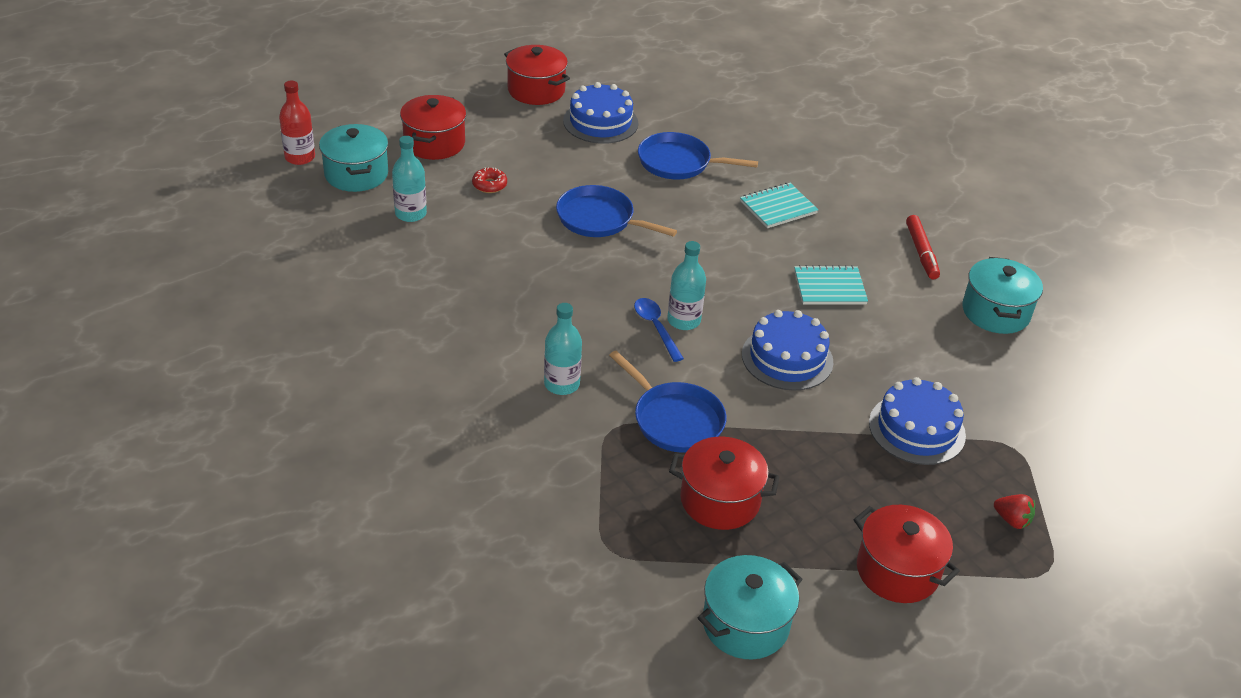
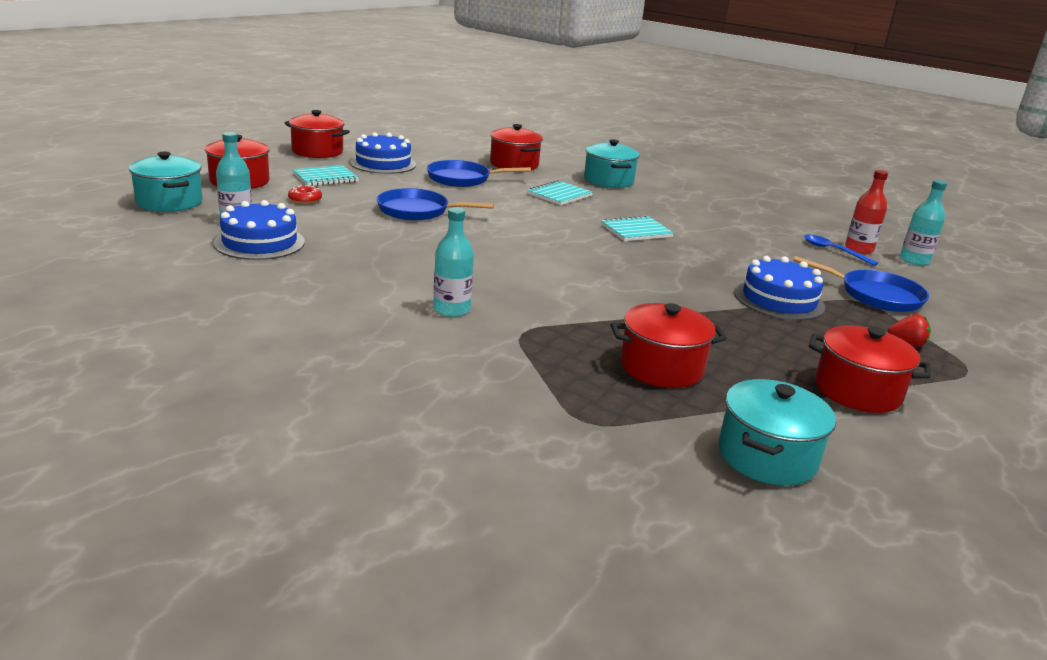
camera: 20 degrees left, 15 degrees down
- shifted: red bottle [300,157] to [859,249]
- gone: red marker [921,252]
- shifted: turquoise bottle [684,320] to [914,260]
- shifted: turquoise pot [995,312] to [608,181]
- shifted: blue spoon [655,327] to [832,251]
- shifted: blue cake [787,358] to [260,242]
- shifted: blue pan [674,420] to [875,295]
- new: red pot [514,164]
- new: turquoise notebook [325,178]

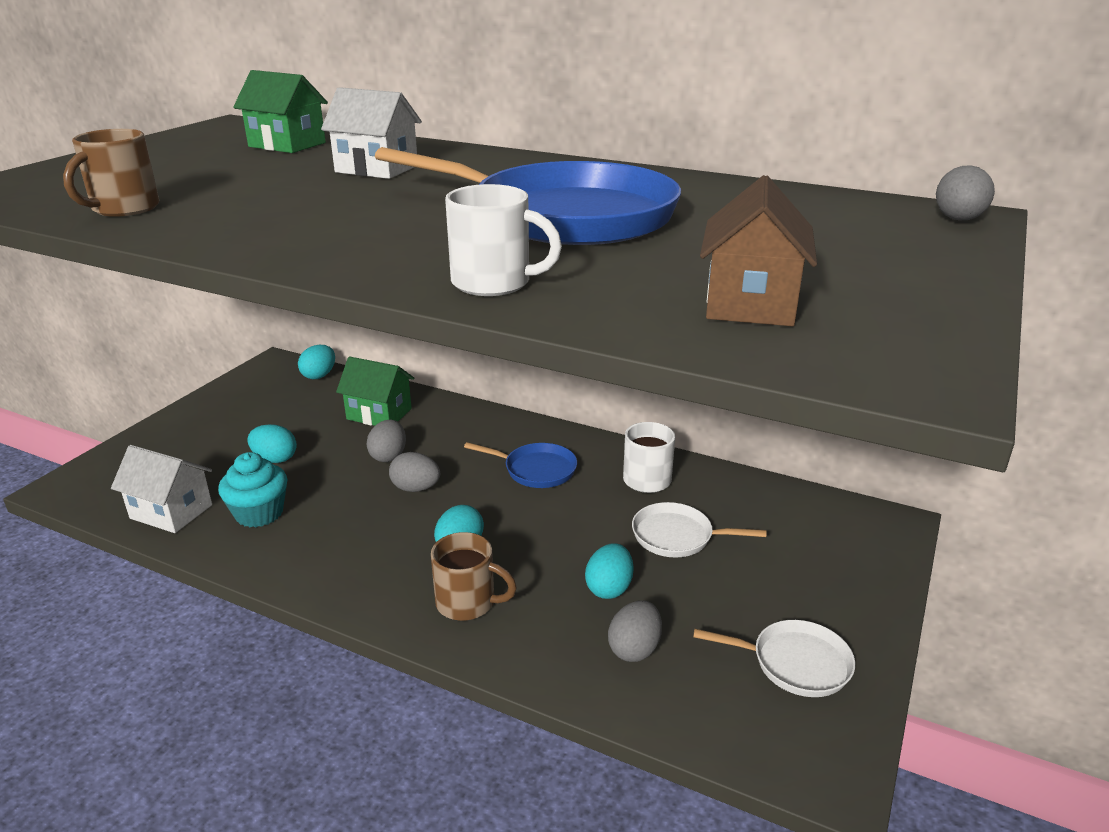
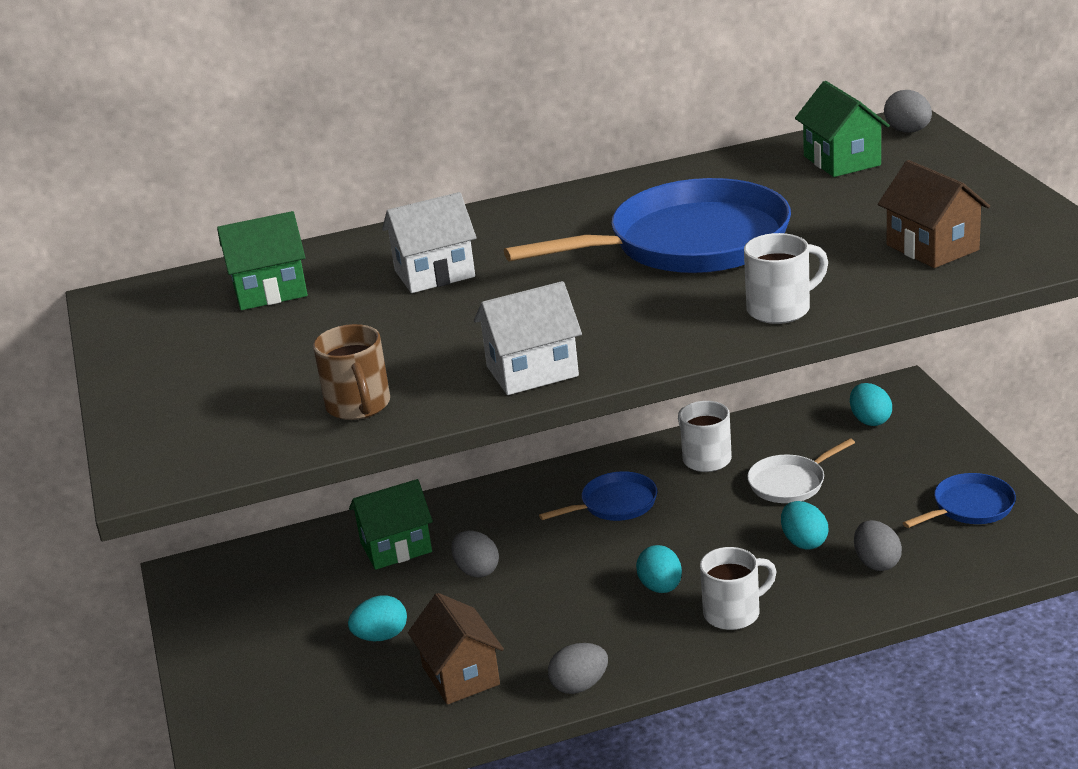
camera: 40 degrees left, 0 degrees up
- shifted: turquoise egg [319,375] to [870,420]
- shifted: white house [171,511] to [532,371]
- swapped: turquoise cupcake [259,513] to brown house [460,675]
- shifted: grey egg [416,488] to [579,685]
- repainted: brown mug [468,603] to white mug [734,613]
- repainted: white pan [795,663] to blue pan [969,507]
- new: green house [842,161]

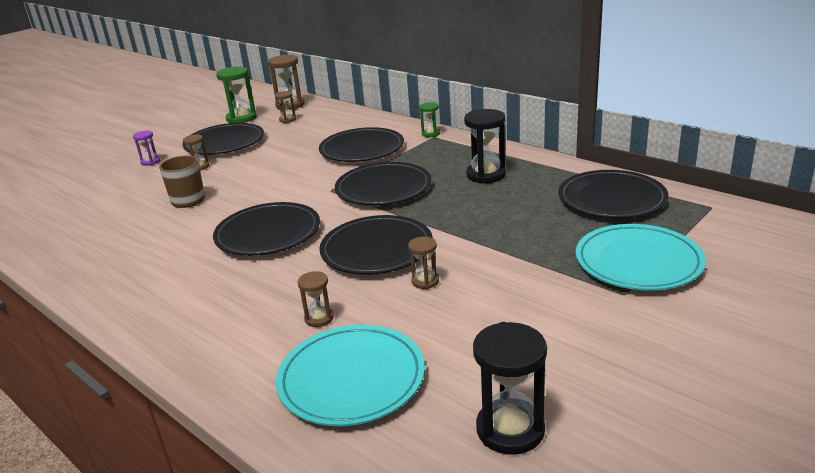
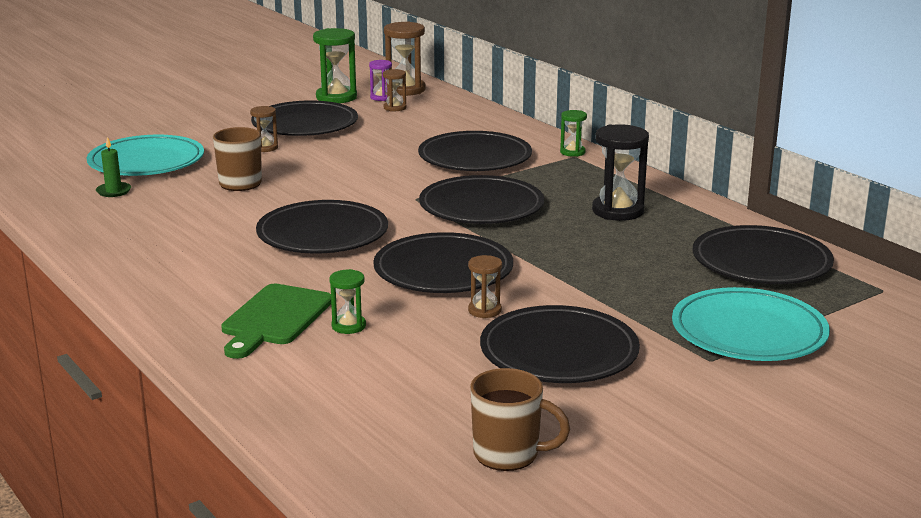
camera: 10 degrees right, 5 degrees down
- shifted: purple hourglass [150,162] to [381,97]
- repainted: brown hourglass [319,318] to green hourglass [348,326]
- swapped: black hourglass [510,429] to brown mug [508,455]
- shifted: turquoise plate [351,379] to [146,162]
- new: green candle [114,191]
- new: green cutting board [275,318]
- new: black plate [559,352]

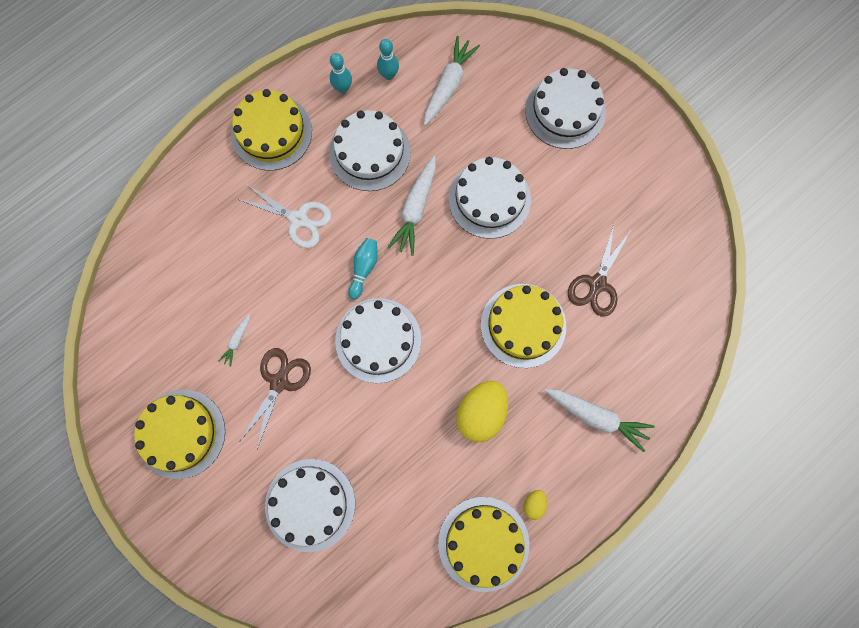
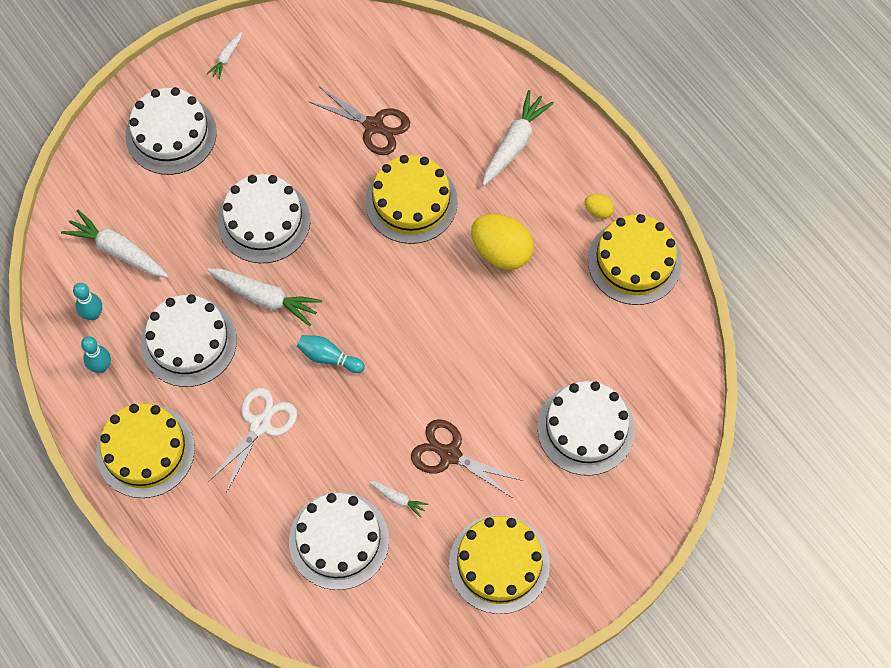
camera: 85 degrees left, 10 degrees down
- shifted: white cake [378,340] to [339,540]
- new: white carrot [226,58]

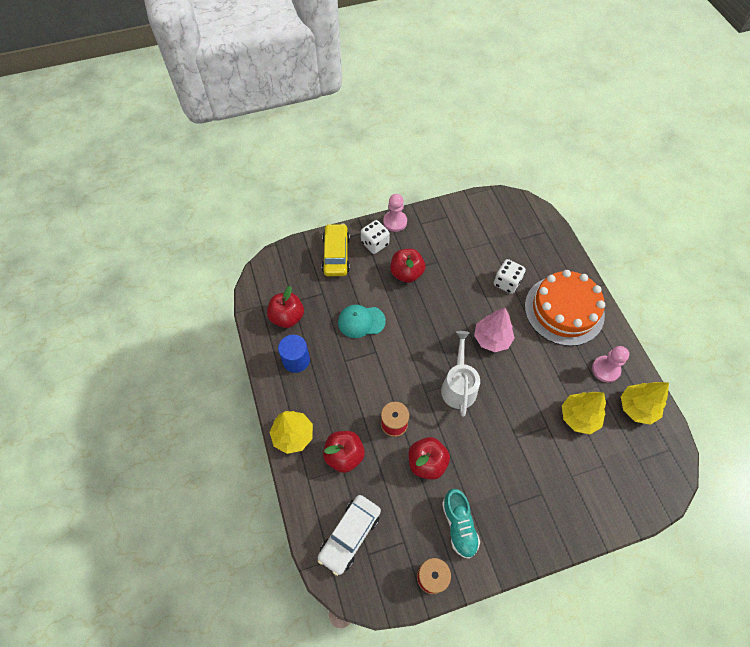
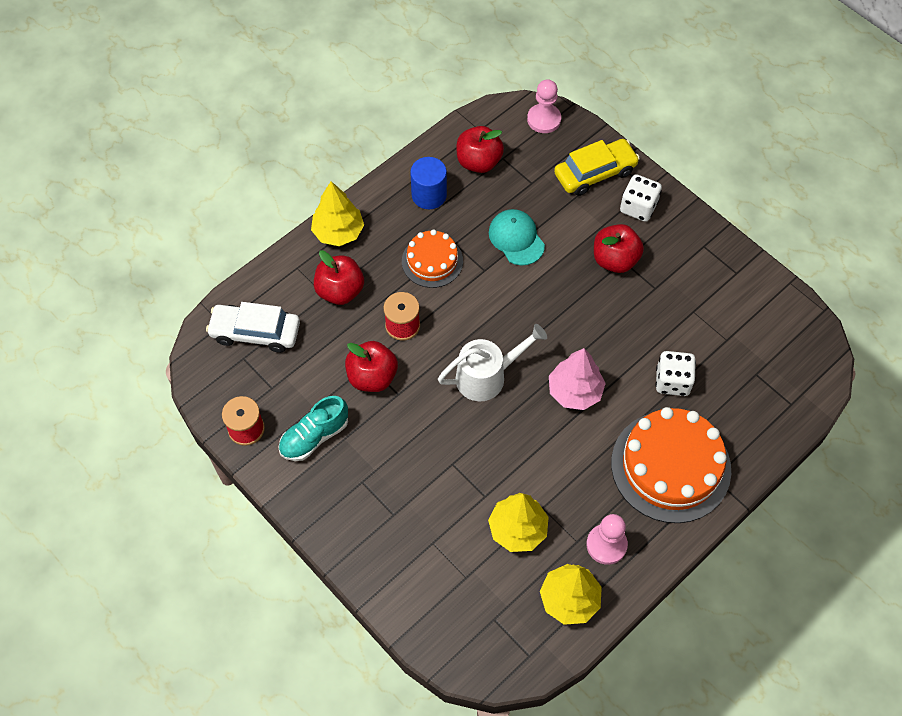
camera: 65 degrees right, 0 degrees up
- shifted: pink pawn [395,222] to [544,119]
- new: orange cake [432,261]

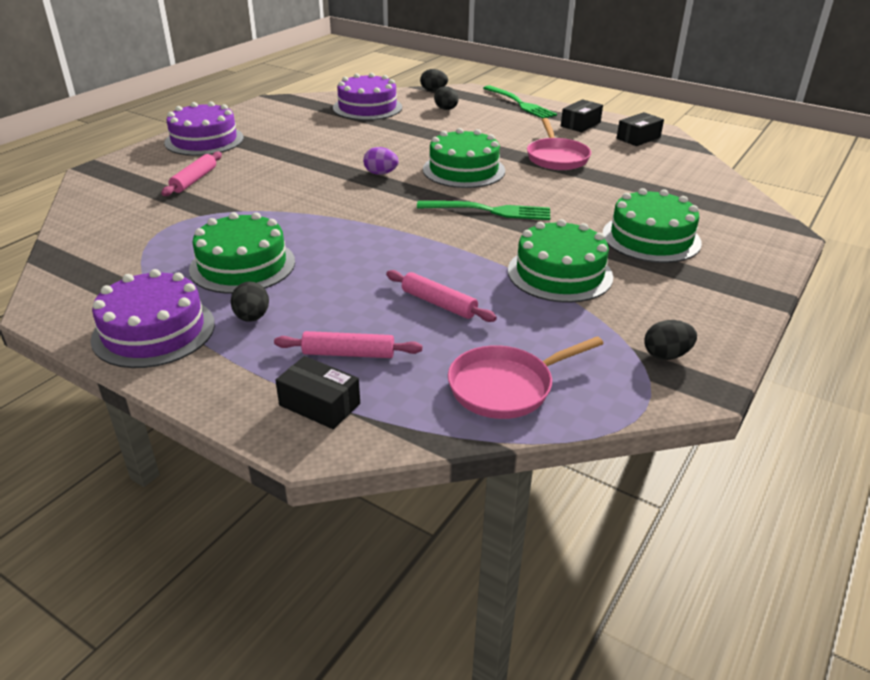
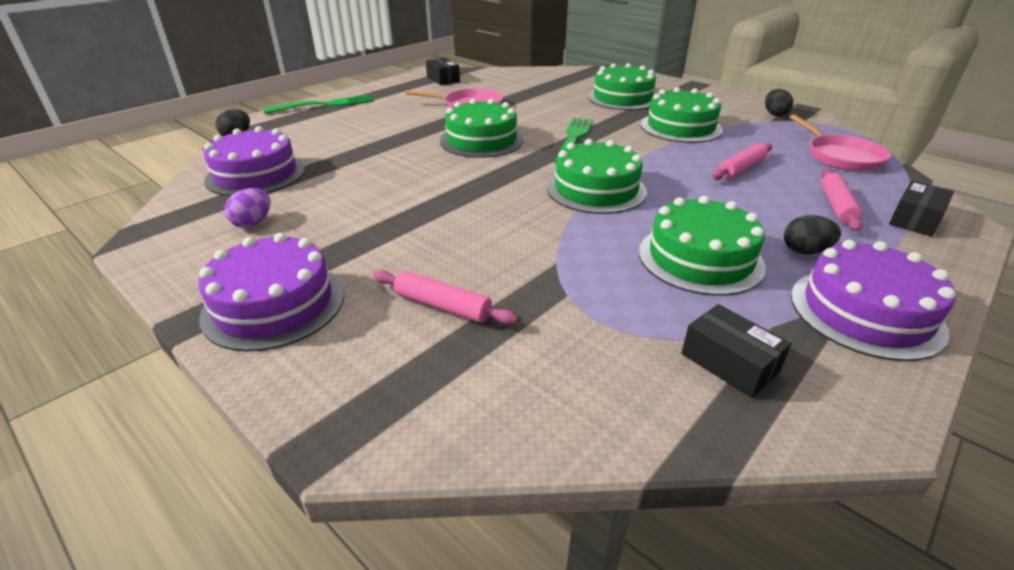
camera: 80 degrees left, 0 degrees up
- gone: black egg [446,109]
- shifted: black box [580,124] to [729,363]
- shifted: purple egg [381,173] to [253,223]
- new: green cake [596,189]

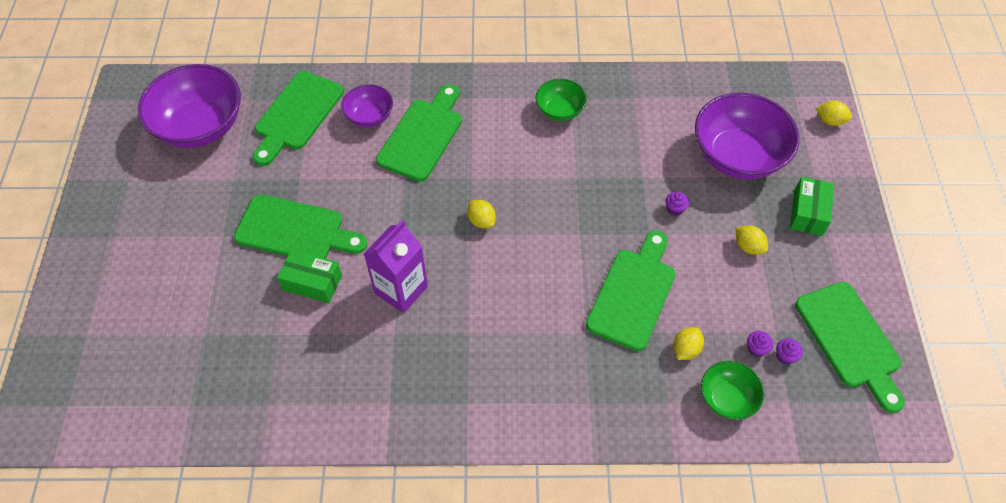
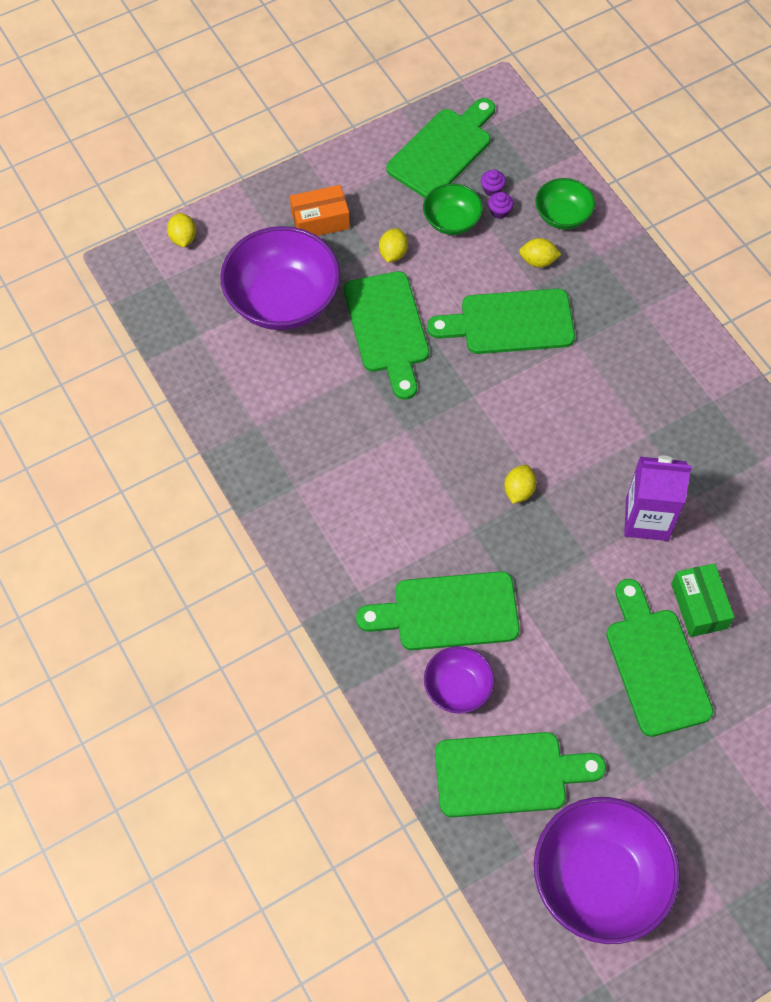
camera: 120 degrees left, 5 degrees up
- shifted: green bowl [560,110] to [451,221]
- repainted: green box [808,213] to orange box [320,220]
- swapped: purple cupcake [675,209] to green cutting board [388,328]

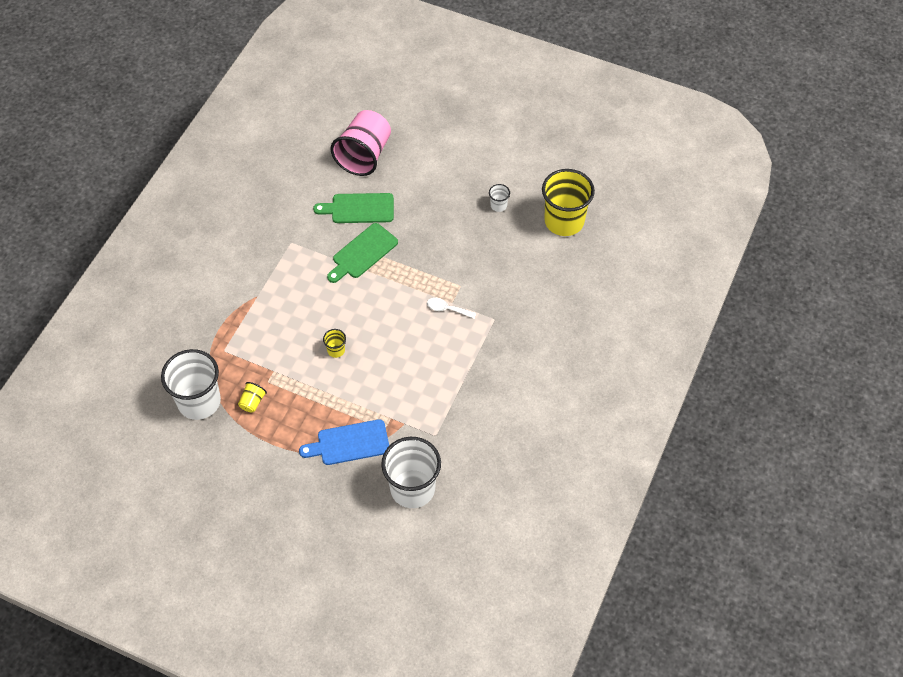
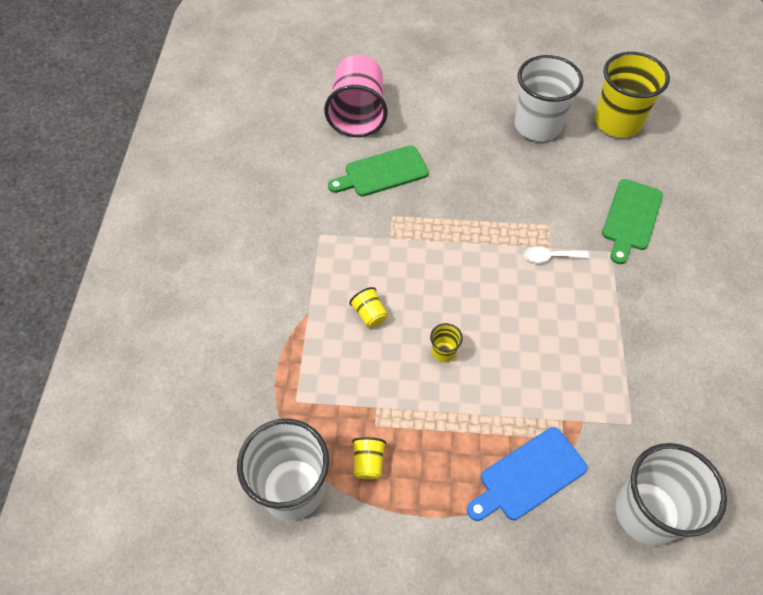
camera: 20 degrees left, 0 degrees up
- scaled: white cup [498,205] = [537,125] x2.38
- shifted: green cutting board [363,253] to [631,218]
- new: yellow cup [369,314]

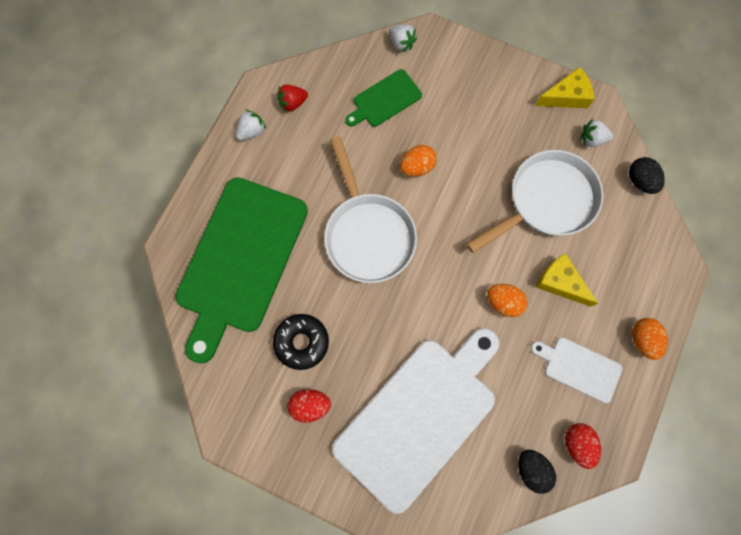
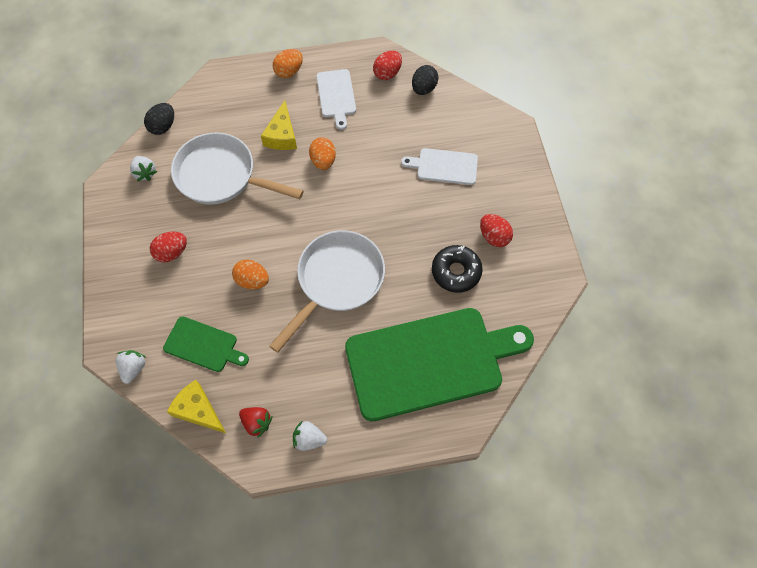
camera: 125 degrees left, 10 degrees down
- shifted: yellow cheese [566,96] to [198,410]
- scaled: white cutting board [419,417] = [444,166] x0.46
- new: red egg [172,252]

